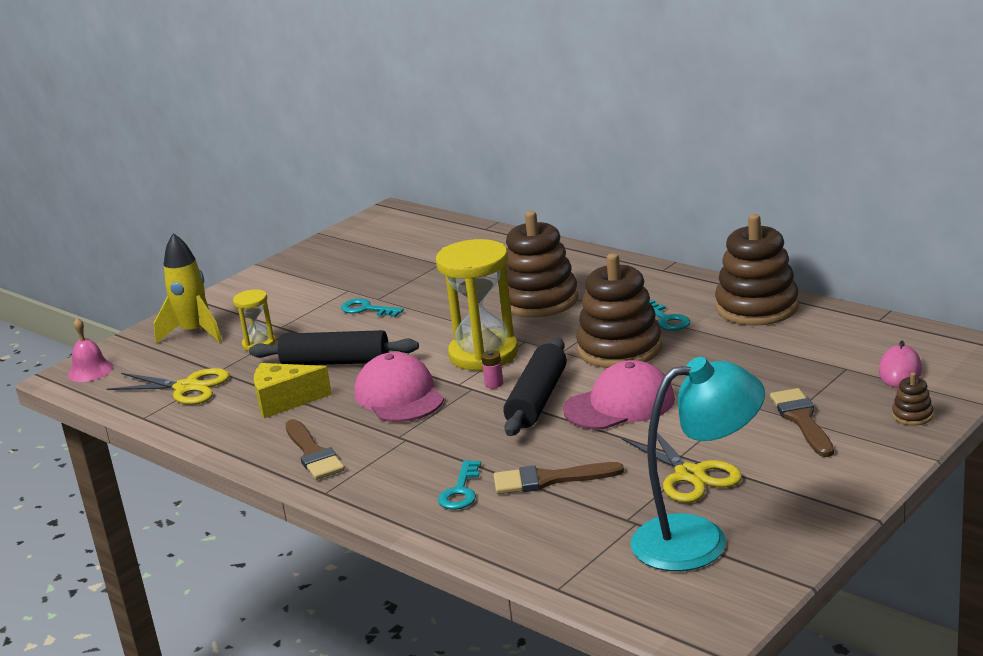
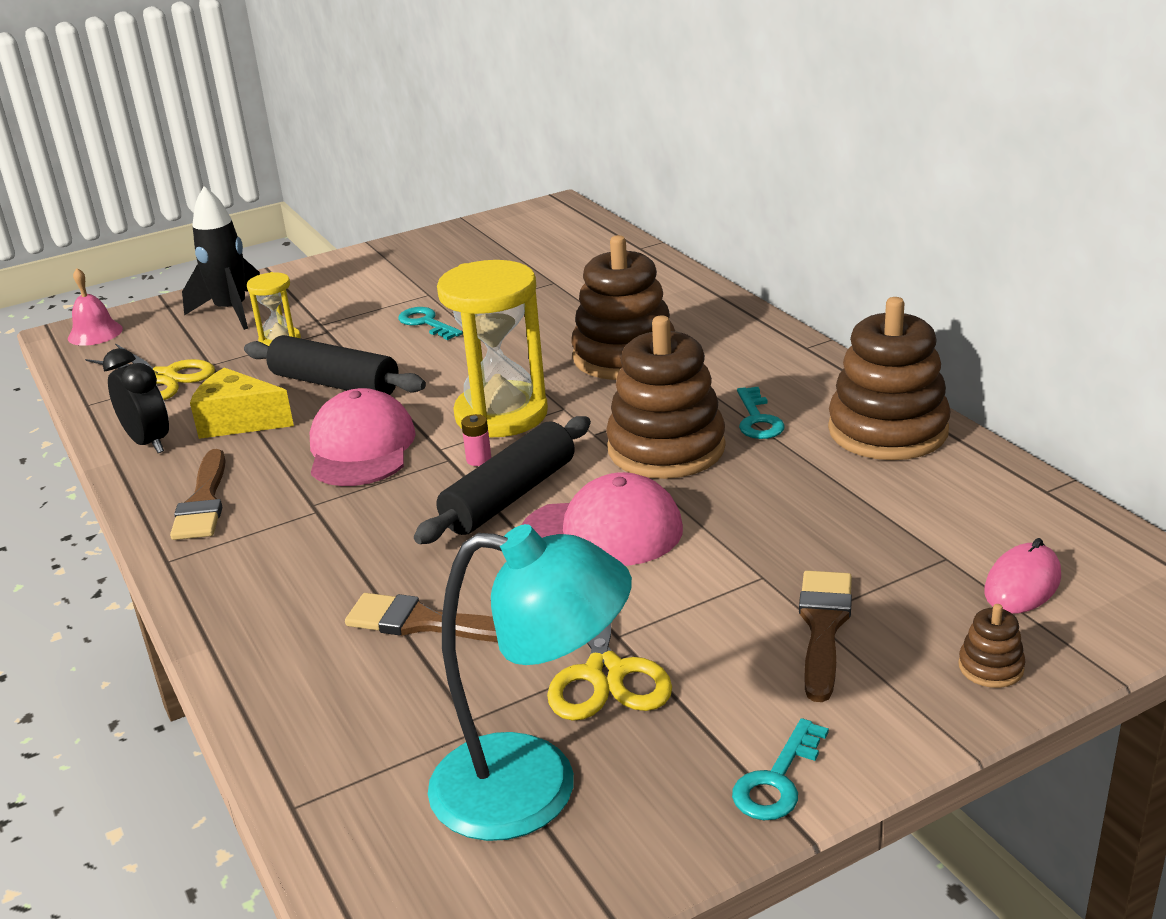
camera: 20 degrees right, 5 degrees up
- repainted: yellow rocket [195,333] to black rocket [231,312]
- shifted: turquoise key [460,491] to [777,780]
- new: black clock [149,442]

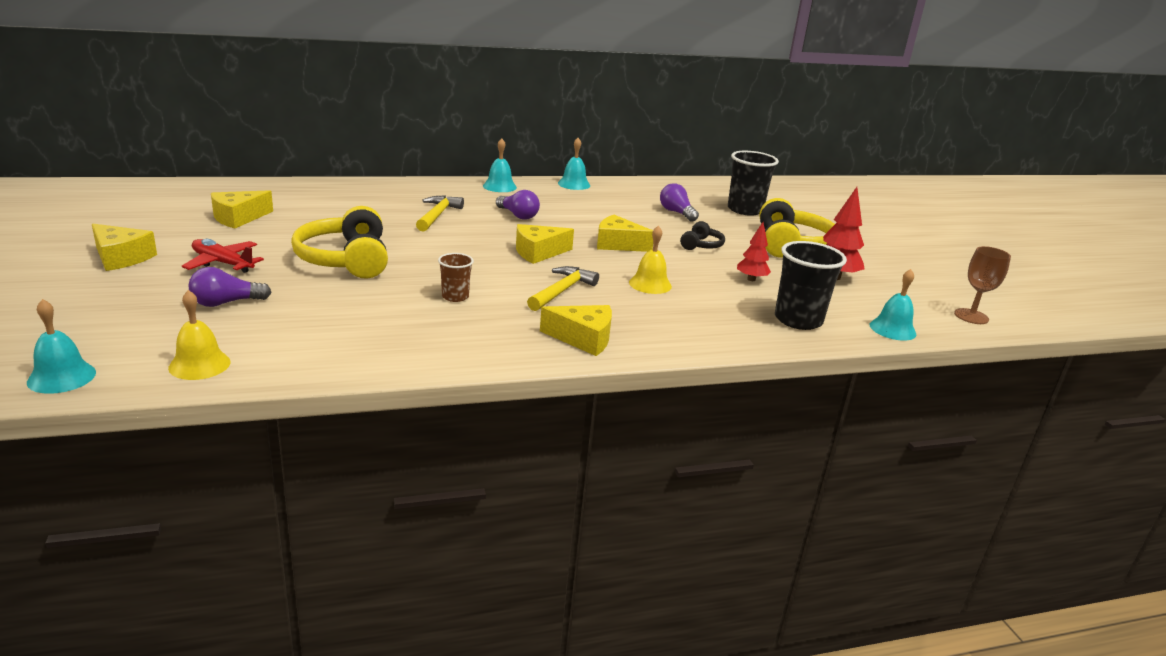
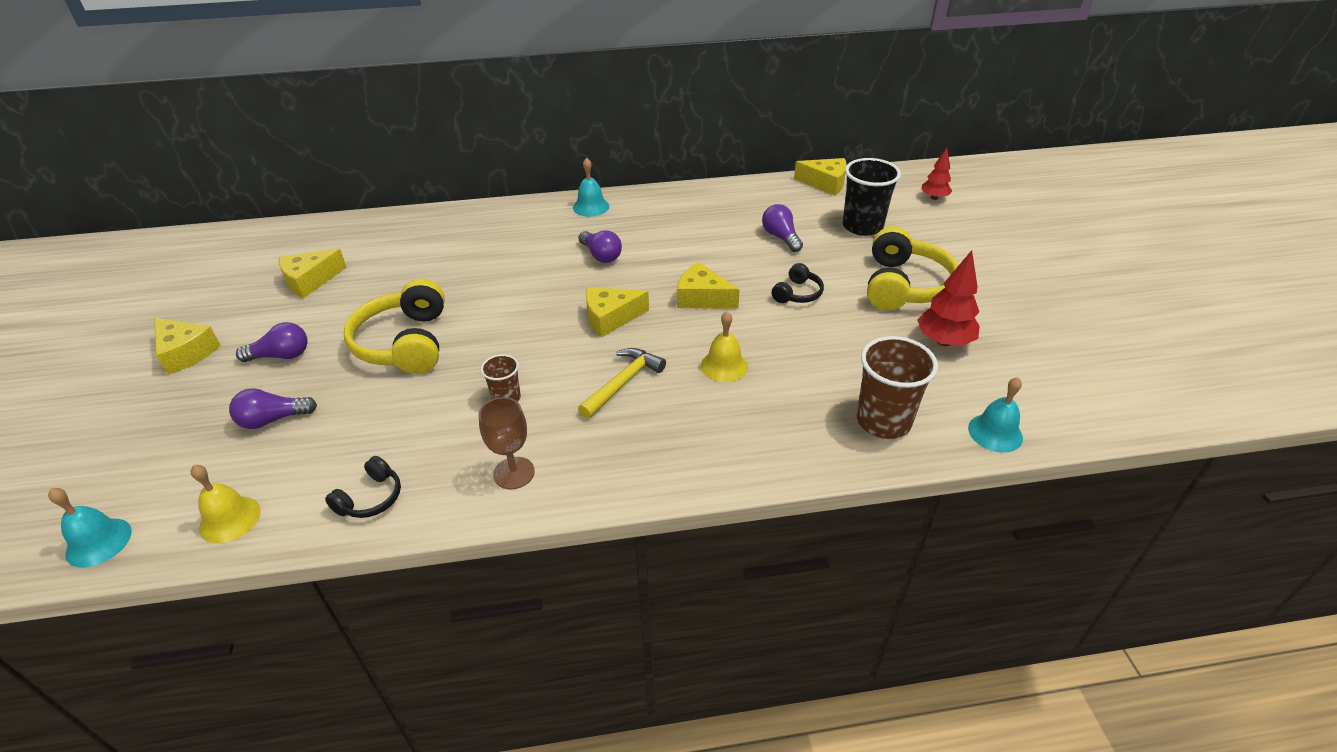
camera: 10 degrees right, 15 degrees up
- gone: turquoise bell [574,184]
- gone: yellow hammer [437,215]
- shifted: red tree [751,279] to [934,198]
- swapped: red plane [222,263] to purple light bulb [281,356]
- repainted: black cup [798,320] to brown cup [883,421]
- shifted: brown goblet [971,316] to [514,473]
- shifted: yellow cheese [583,339] to [825,183]
- new: black headphones [371,498]

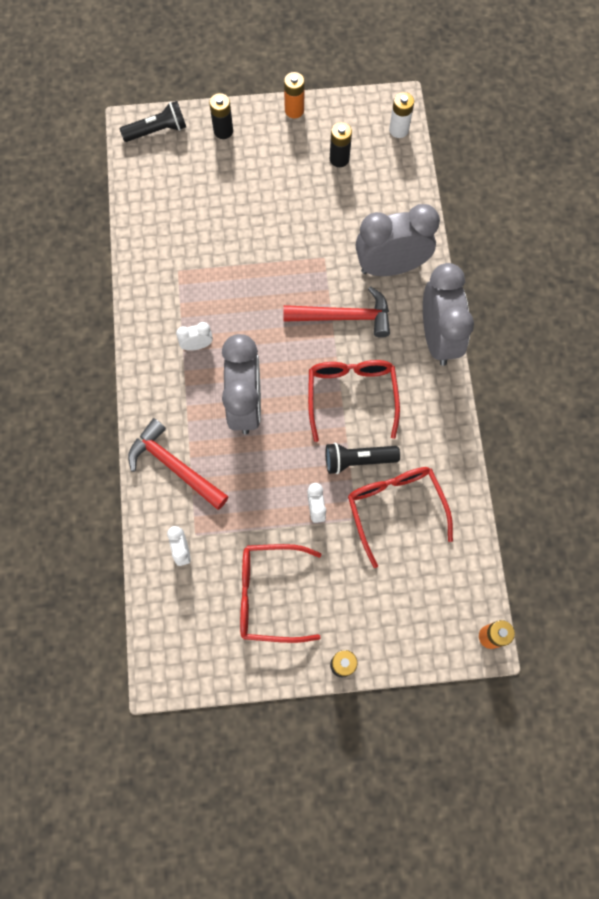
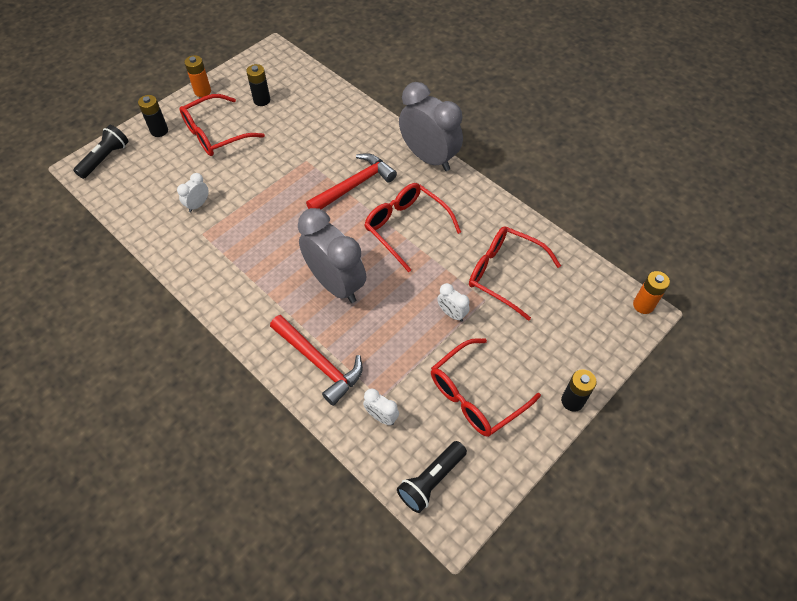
camera: 40 degrees left, 15 degrees down
- gone: white battery [398,130]
- gone: grey clock [390,267]
- shifted: white clock [197,345] to [198,205]
- rotated: red hammer [174,466] = [319,363] 135 degrees counterclockwise
- shifted: black flashlight [357,460] to [431,480]
- new: red glasses [215,134]

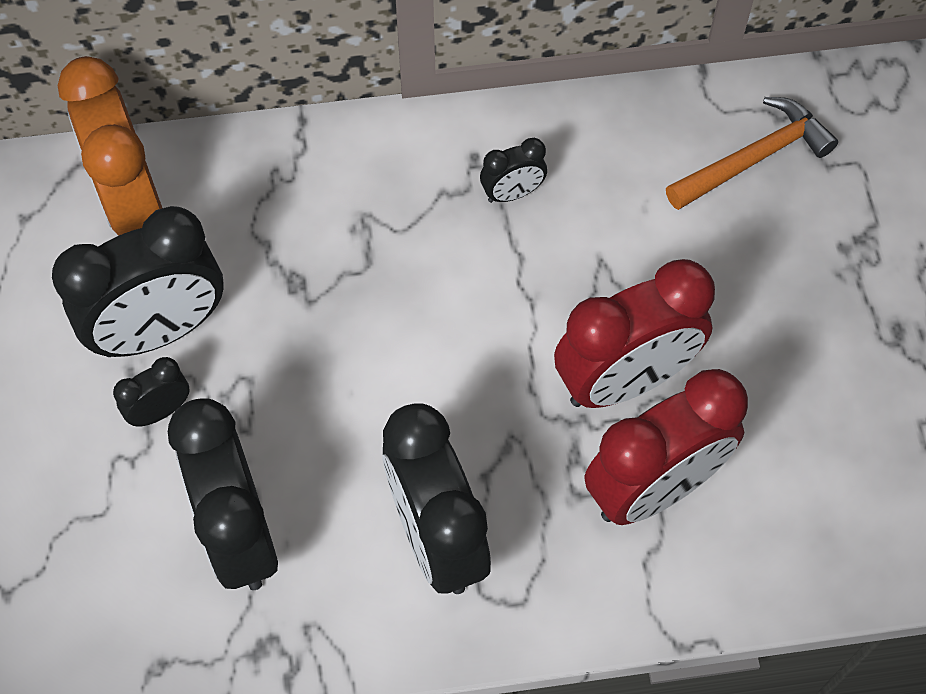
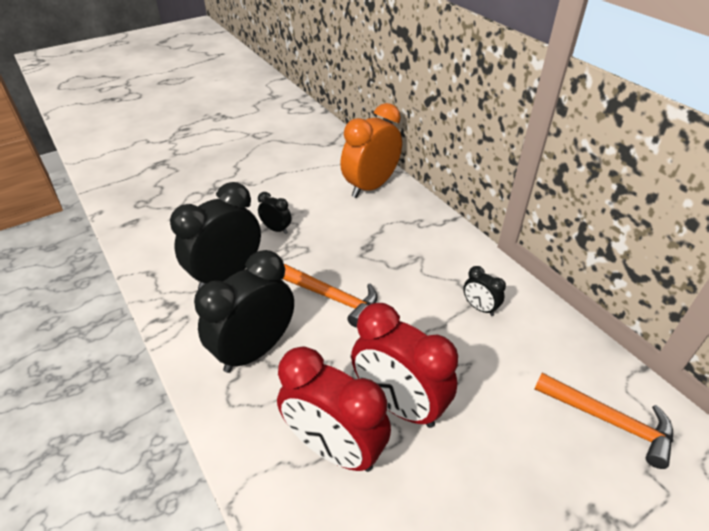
camera: 65 degrees right, 20 degrees down
- gone: black clock [160,331]
- new: orange hammer [332,298]

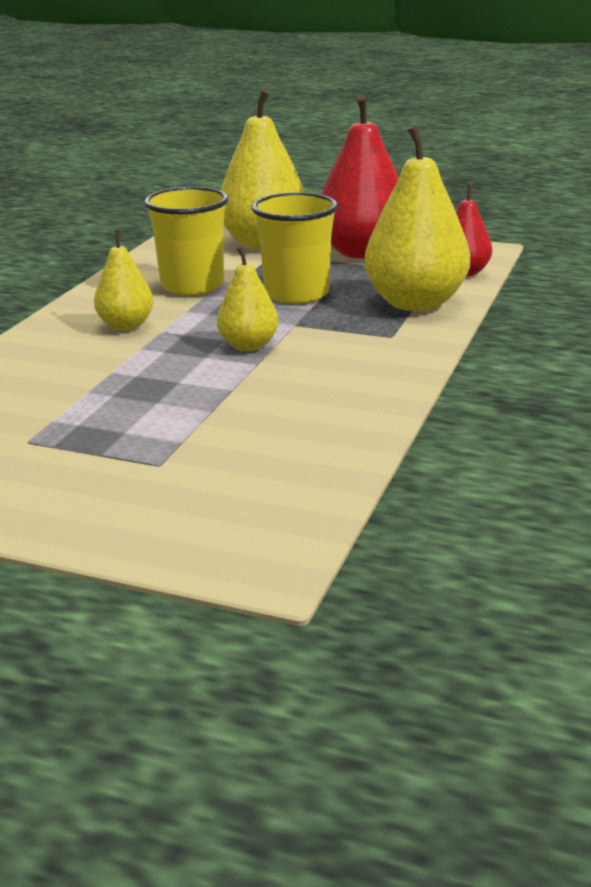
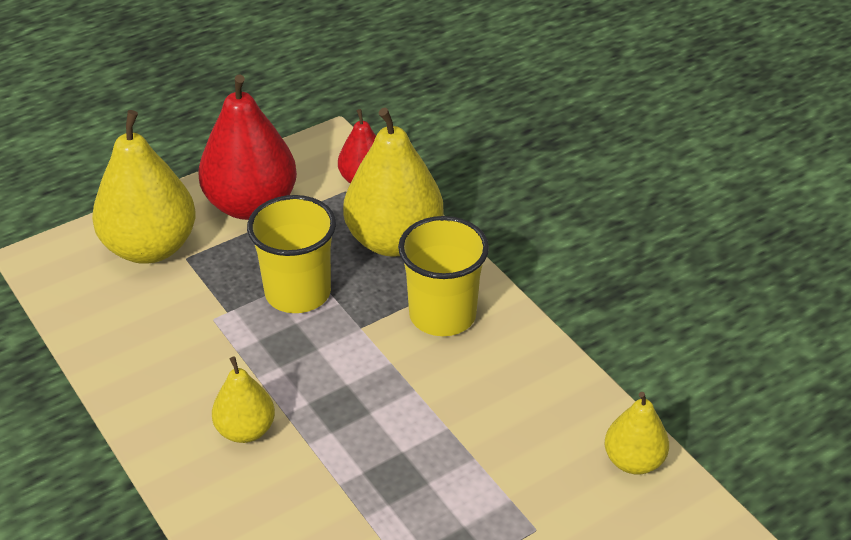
camera: 55 degrees left, 15 degrees up
- shifted: yellow cup [192,286] to [442,315]
- shifted: yellow pear [248,346] to [633,461]

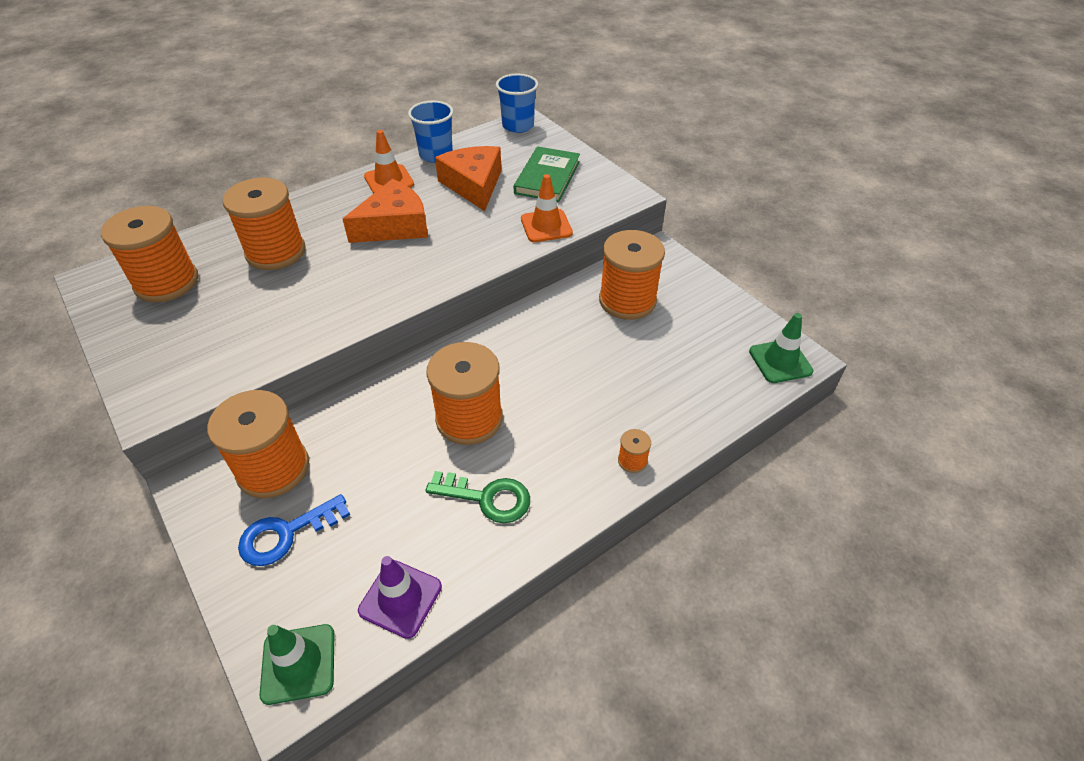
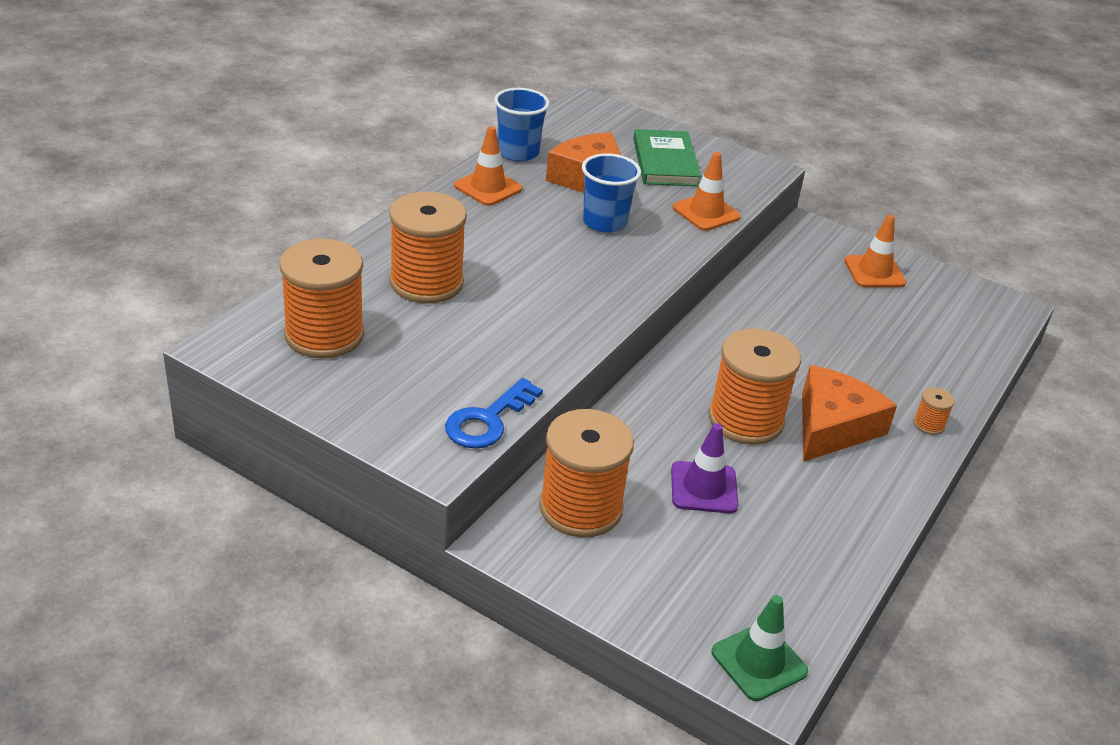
camera: 25 degrees left, 10 degrees down
- shifted: blue cup [518,126] to [604,222]
- shifted: orange cheese [394,225] to [833,426]
- gone: orange spool [627,300]
- gone: green traffic cone [780,361]
- gone: green key [487,498]
- shifted: blue key [286,534] to [487,421]
- shifted: purple traffic cone [400,598] to [704,488]
- new: orange traffic cone [874,272]

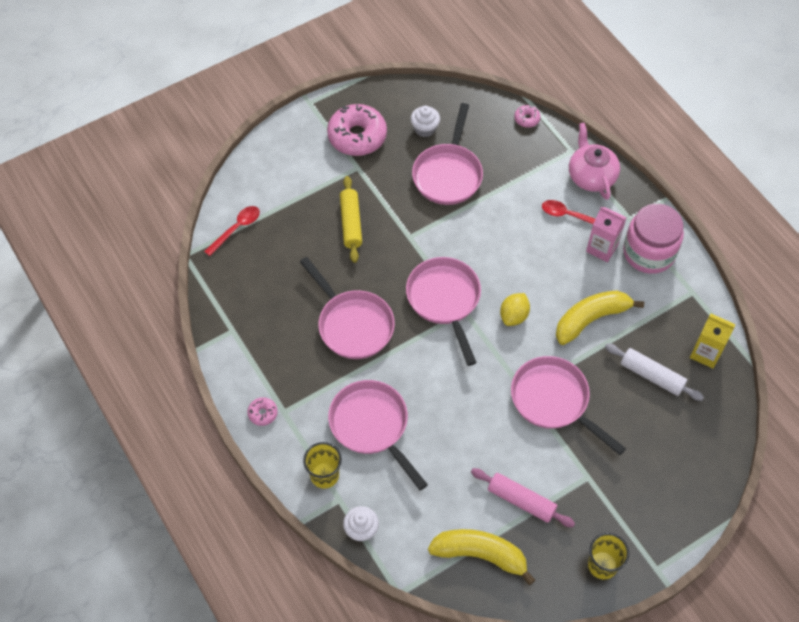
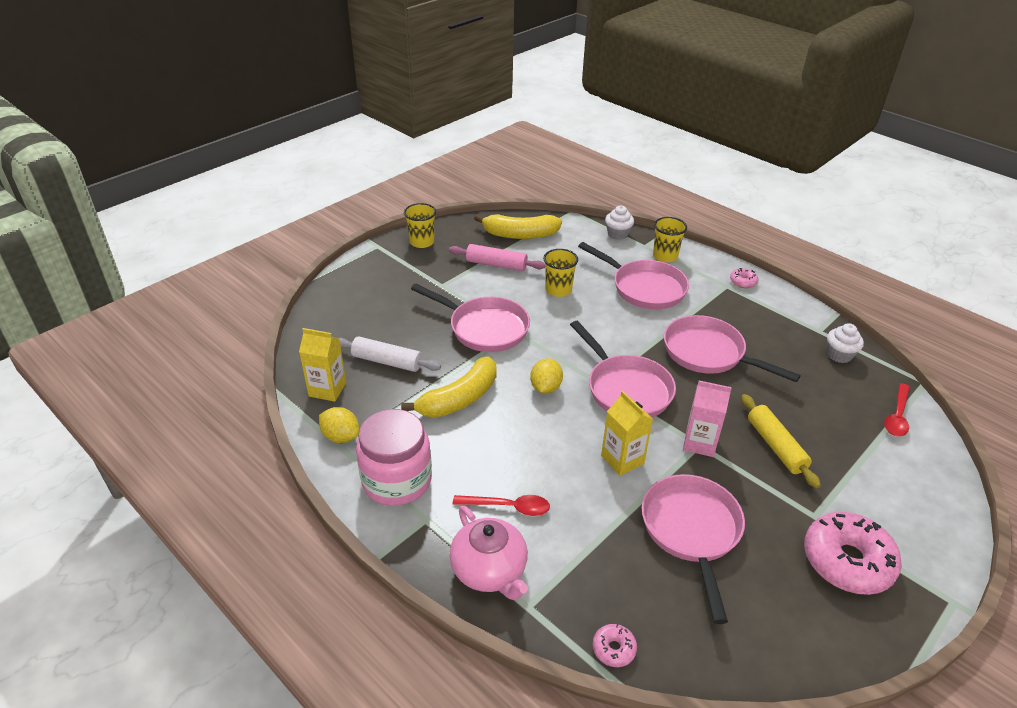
camera: 165 degrees right, 20 degrees down
- shifted: white cupcake [425,129] to [839,355]
- shifted: pink carton [602,248] to [699,443]
- new: yellow cup [558,290]
- new: yellow carton [622,460]
- new: yellow lemon [341,436]

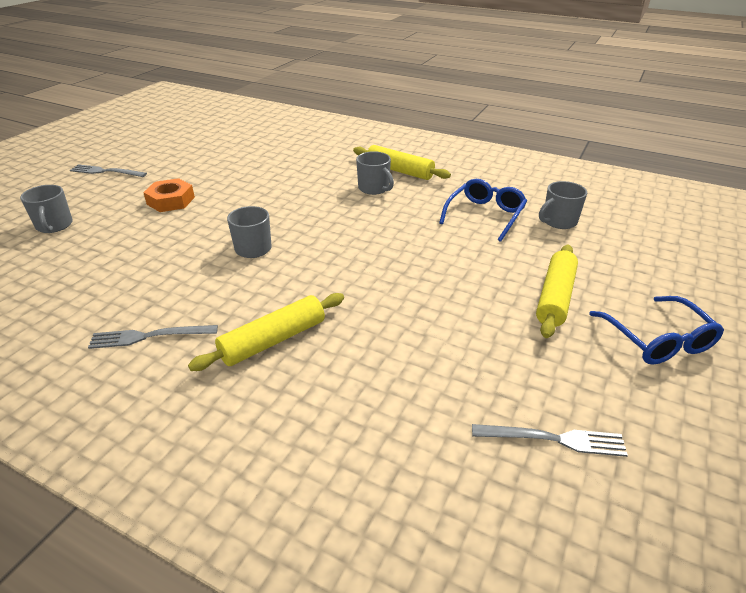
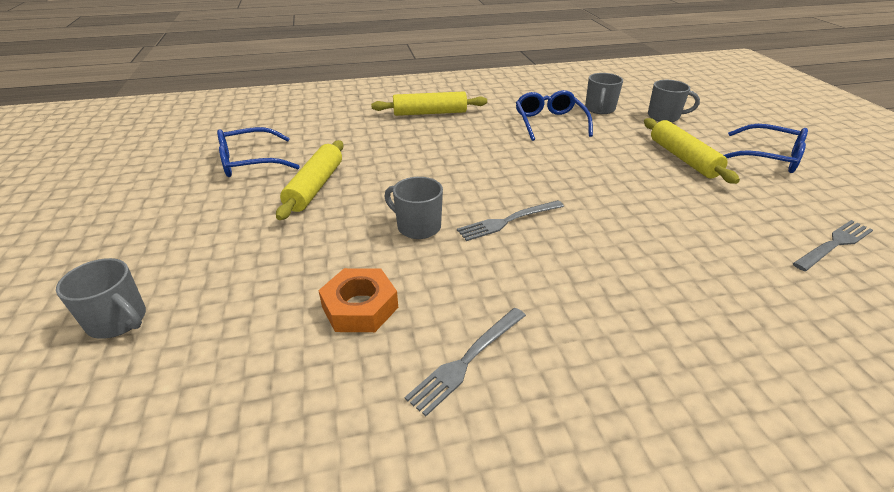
camera: 40 degrees left, 0 degrees up
- shifted: grey mug [374,188] to [664,117]
- shifted: grey fork [106,171] to [508,221]
- shifted: orange nut [171,201] to [360,307]
- shifted: yellow rolling pin [273,340] to [315,187]
- new: blue glasses [250,162]

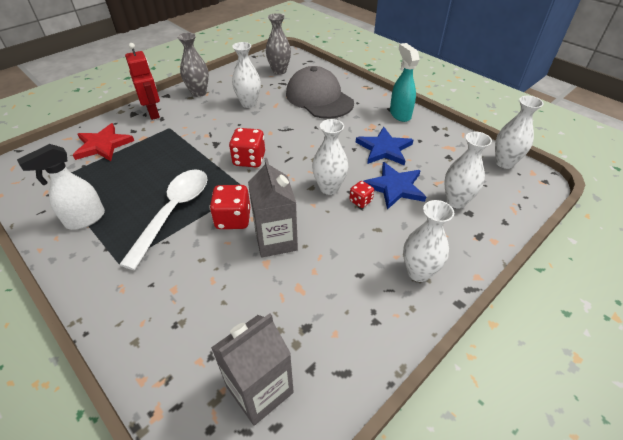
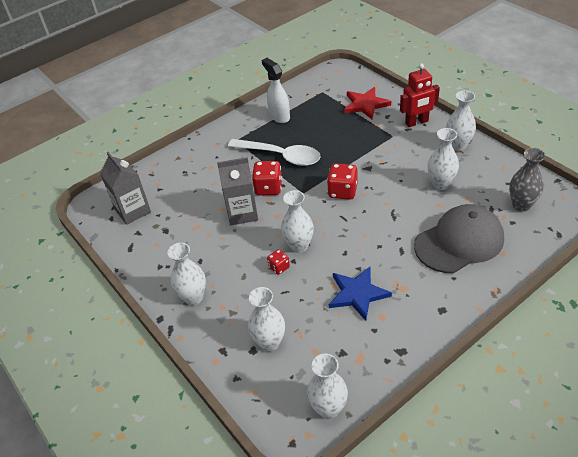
camera: 100 degrees right, 0 degrees up
- repainted: grey vase [199,93] to white vase [458,146]
- gone: turquoise spray bottle [400,114]
- gone: blue star [395,187]

